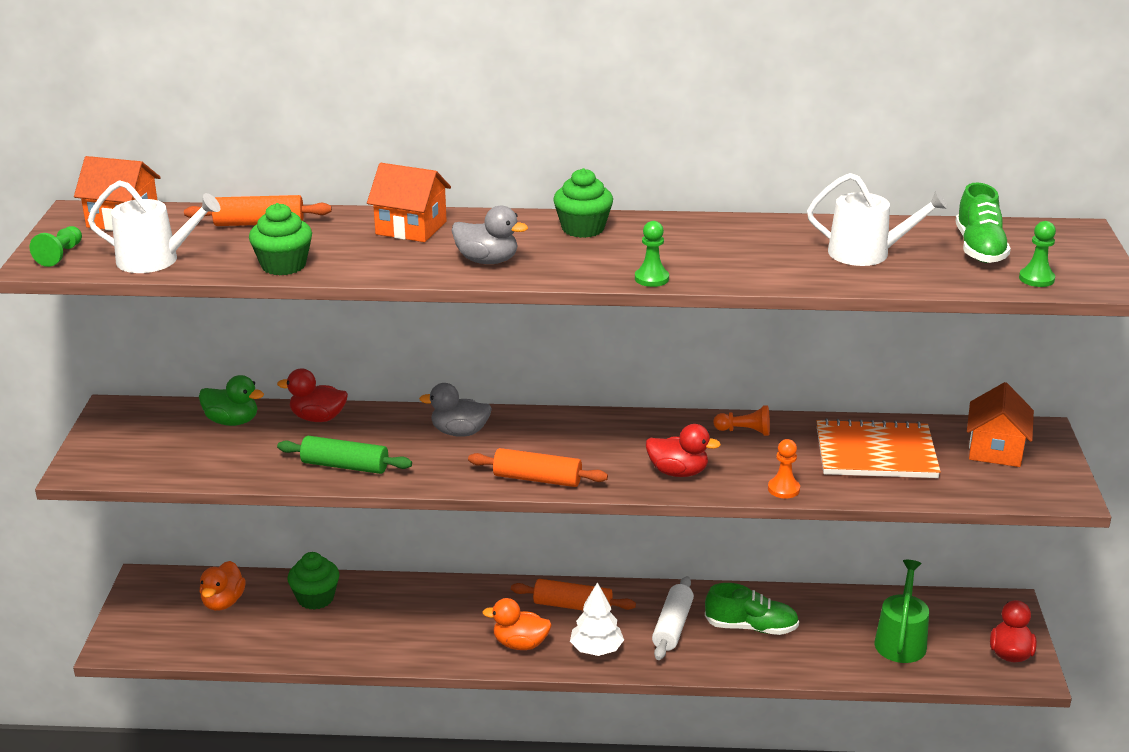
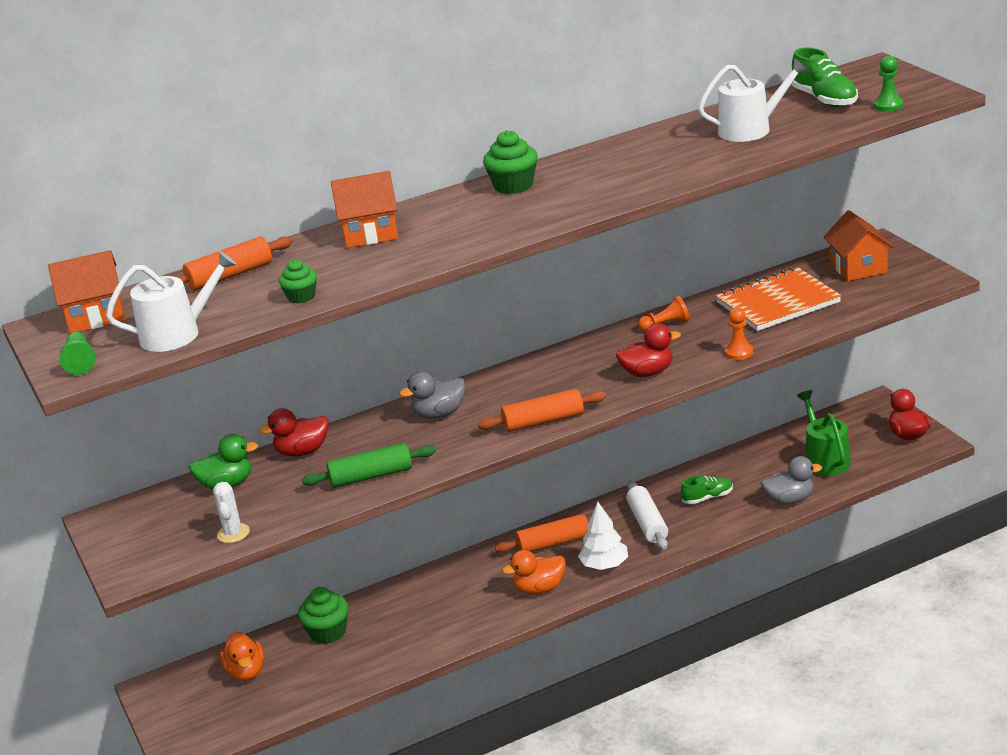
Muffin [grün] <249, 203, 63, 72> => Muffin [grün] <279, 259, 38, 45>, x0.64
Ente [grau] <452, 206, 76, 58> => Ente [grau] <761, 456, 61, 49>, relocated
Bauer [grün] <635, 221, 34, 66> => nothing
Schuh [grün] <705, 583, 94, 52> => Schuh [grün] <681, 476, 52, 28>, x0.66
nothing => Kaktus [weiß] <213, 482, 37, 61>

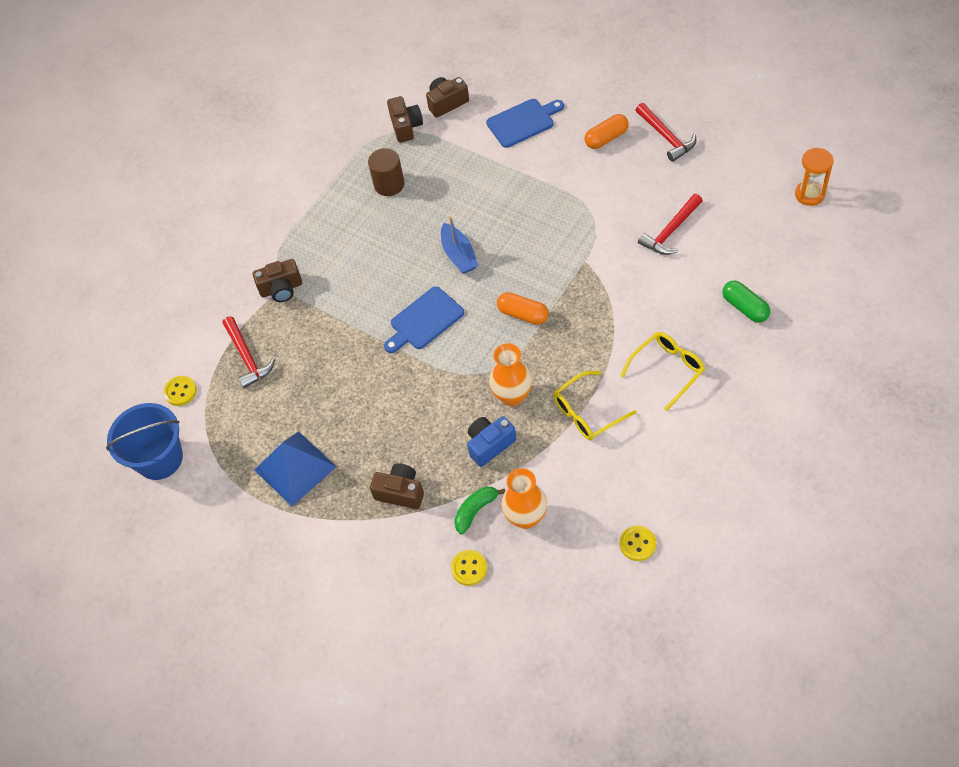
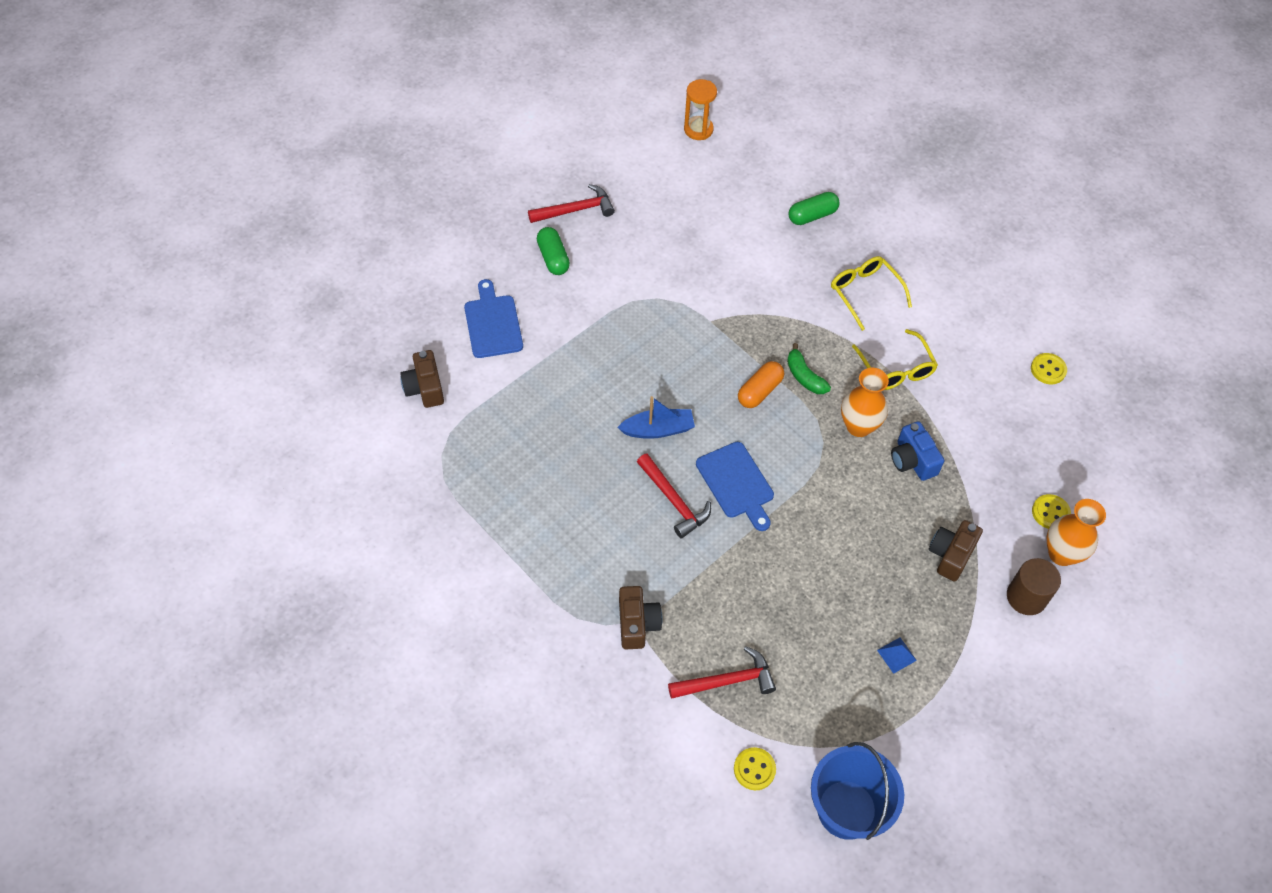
Pyramide [blau] <255, 432, 82, 74> => Pyramide [blau] <877, 638, 40, 36>, x0.41
Vollzylinder [braun] <368, 148, 37, 48> => Vollzylinder [braun] <1007, 558, 54, 57>, relocated
Kamera [braun] <387, 96, 36, 47> => nothing
Banane [grün] <454, 487, 51, 47> => Banane [grün] <787, 343, 44, 51>, relocated
Vase [orange] <501, 468, 46, 61> => Vase [orange] <1047, 499, 59, 67>, relocated
Kapsel [orange] <584, 114, 45, 35> => Kapsel [grün] <537, 227, 33, 48>
Hammer [rot] <638, 194, 65, 61> => Hammer [rot] <637, 454, 74, 84>, relocated

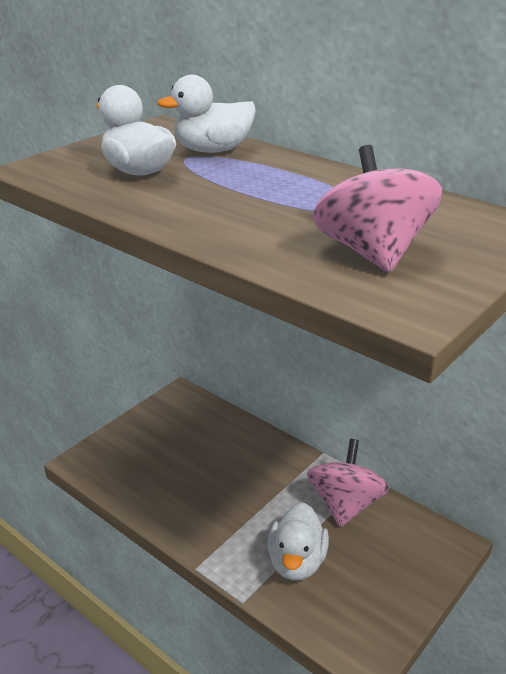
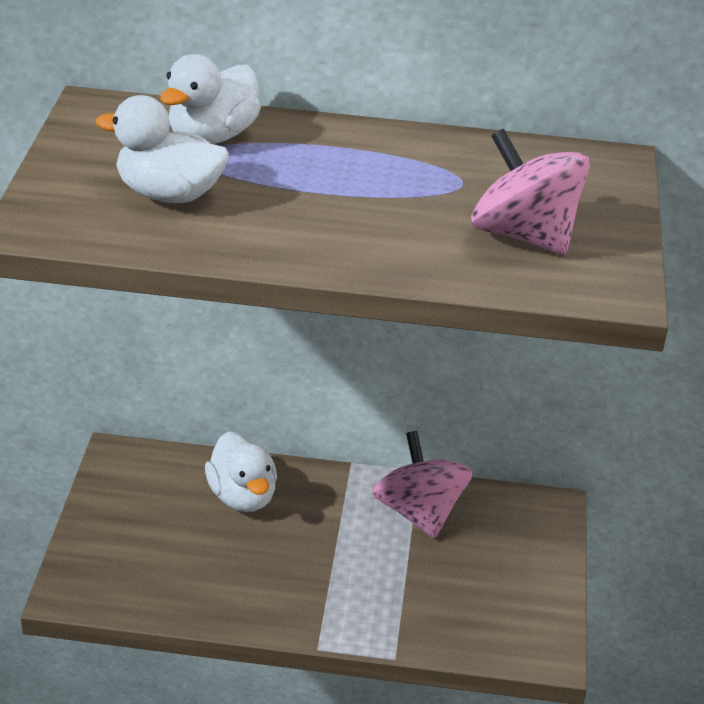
Ente [weiß] <267, 503, 62, 77> => Ente [weiß] <205, 431, 72, 81>, relocated

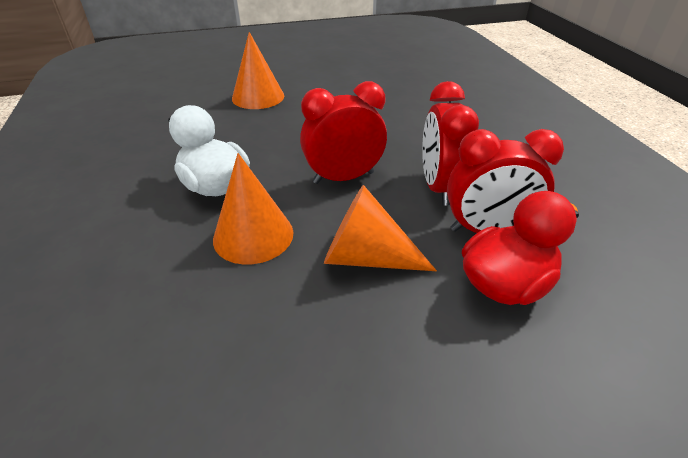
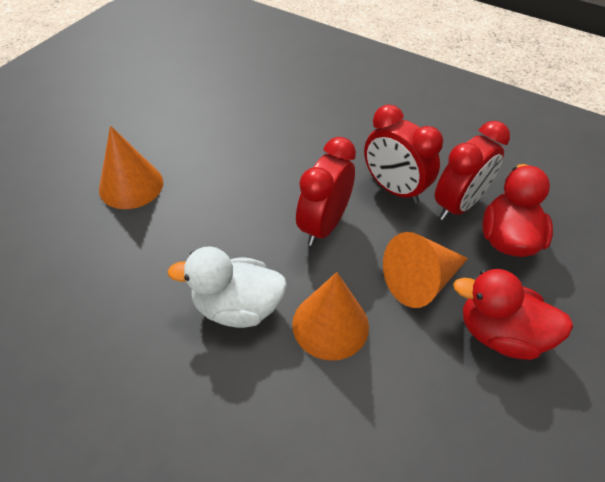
nothing => Ente [rot] <453, 269, 120, 91>

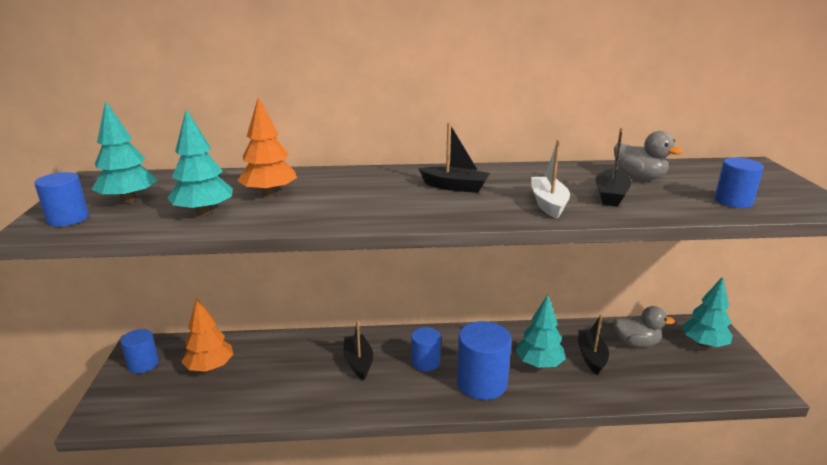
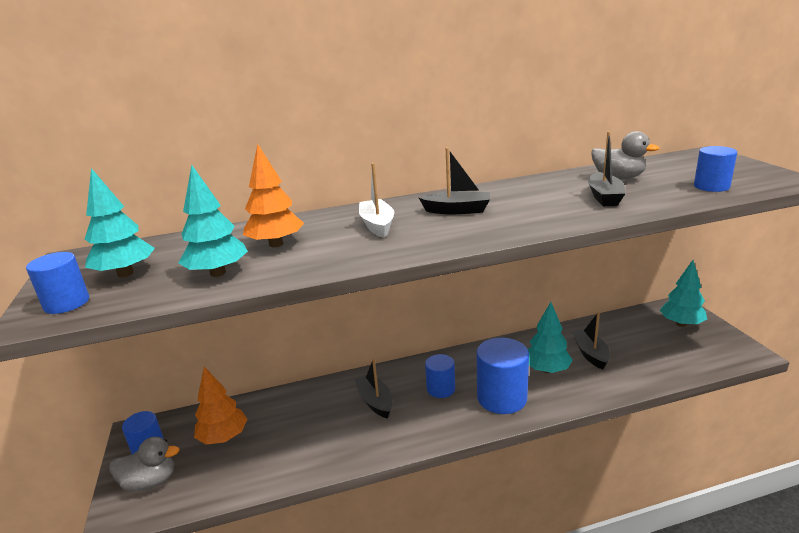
Boot [weiß] <532, 140, 38, 79> => Boot [weiß] <359, 163, 35, 75>, relocated
Ente [grau] <613, 306, 62, 42> => Ente [grau] <110, 437, 69, 54>, relocated

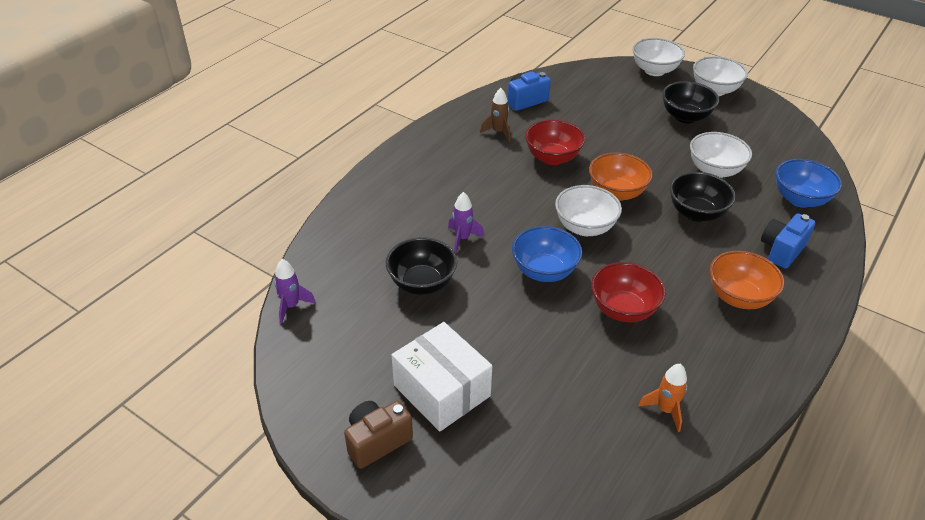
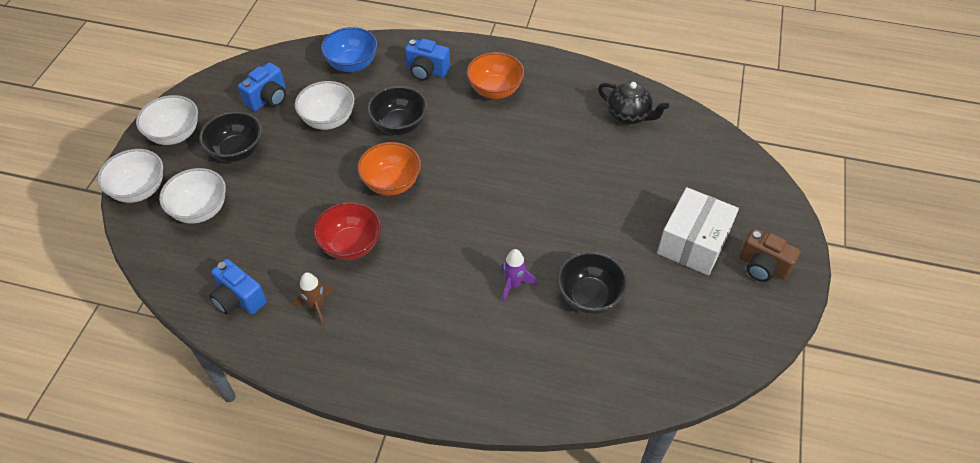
Rakete [lila] <274, 259, 42, 65> => nothing
Schüssel [blau] <512, 226, 70, 56> => nothing
Schüssel [weiß] <555, 185, 67, 51> => Schüssel [weiß] <159, 168, 67, 56>, relocated
Schüssel [rot] <591, 262, 75, 60> => nothing
Rakete [orange] <639, 364, 48, 68> => Teekanne [schwarz] <598, 82, 71, 42>
nothing => Kamera [blau] <238, 63, 48, 48>

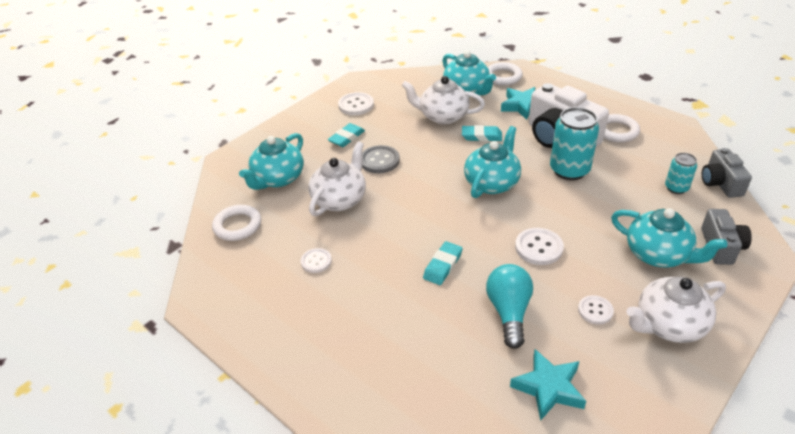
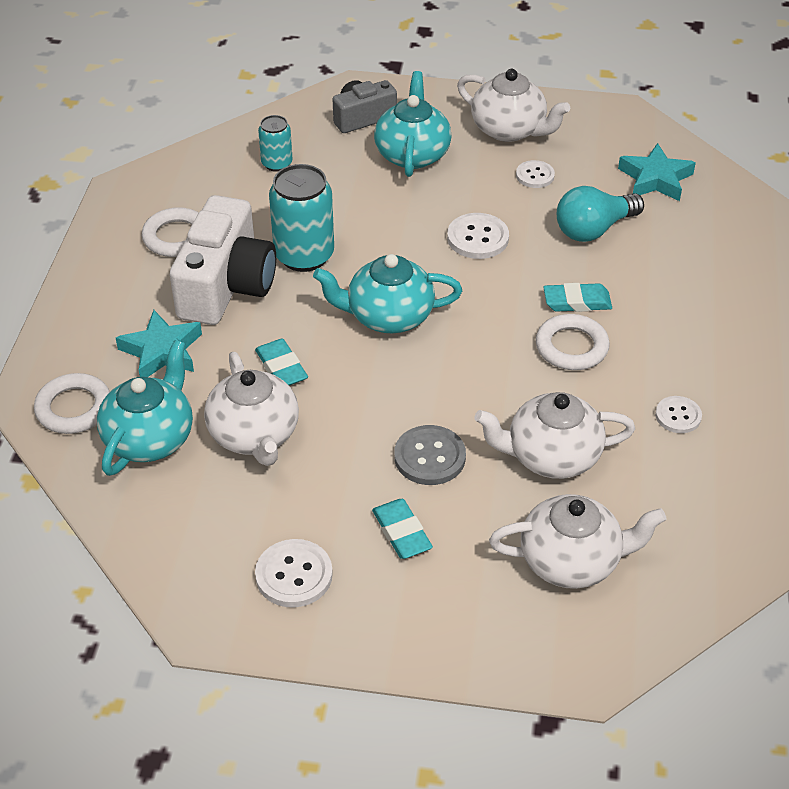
Ring [weiß] <212, 205, 49, 36> => Ring [weiß] <536, 314, 74, 56>, relocated
Teekanne [türkis] <239, 133, 65, 57> => Teekanne [weiß] <489, 494, 178, 95>
Radiergummi [türkis] <328, 123, 37, 24> => Radiergummi [türkis] <372, 499, 61, 60>, 60 degrees clockwise
Kamera [grau] <702, 148, 50, 50> => nothing

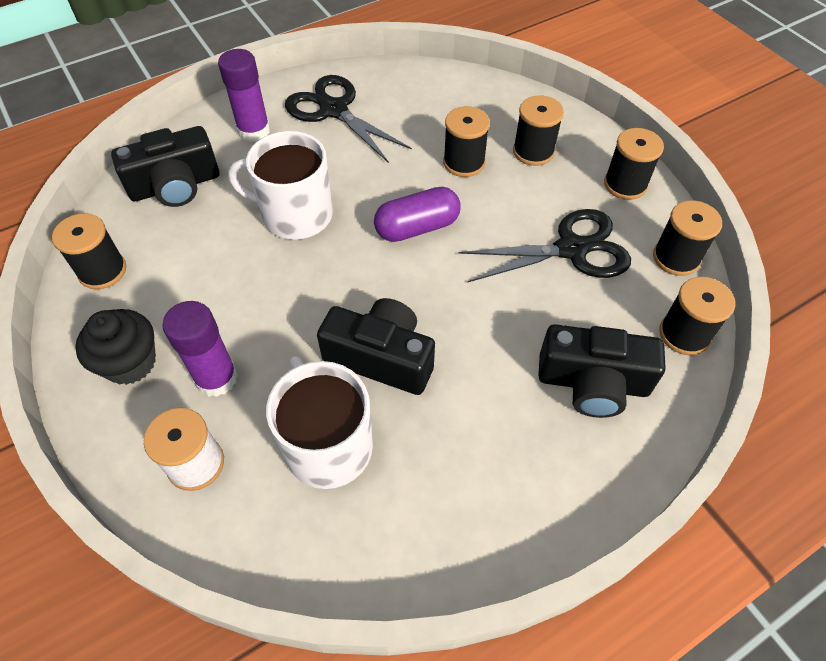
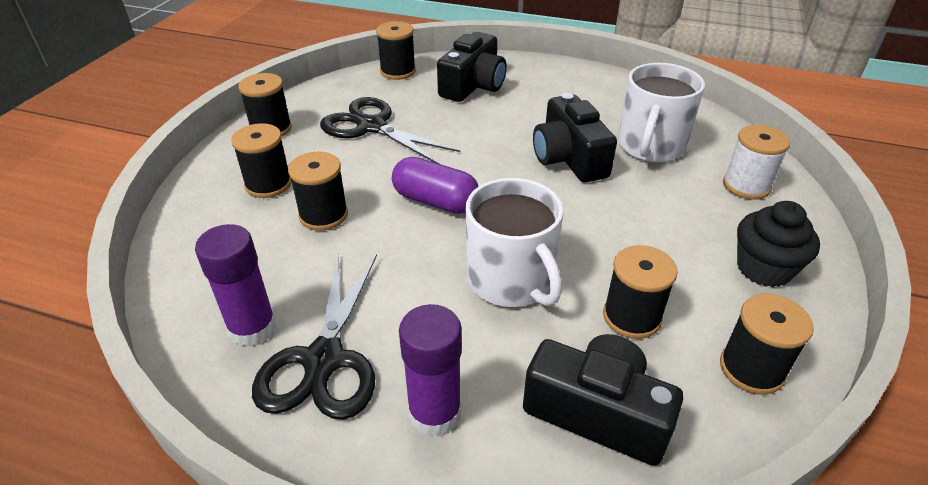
Klebestift [lila] <162, 301, 76, 96> => Klebestift [lila] <195, 224, 82, 123>, relocated
Kamera [schwarz] <538, 324, 128, 94> => Kamera [schwarz] <437, 32, 70, 70>, 60 degrees clockwise
Garnrolle [schwarz] <653, 200, 69, 76> => Garnrolle [schwarz] <603, 245, 75, 94>, relocated

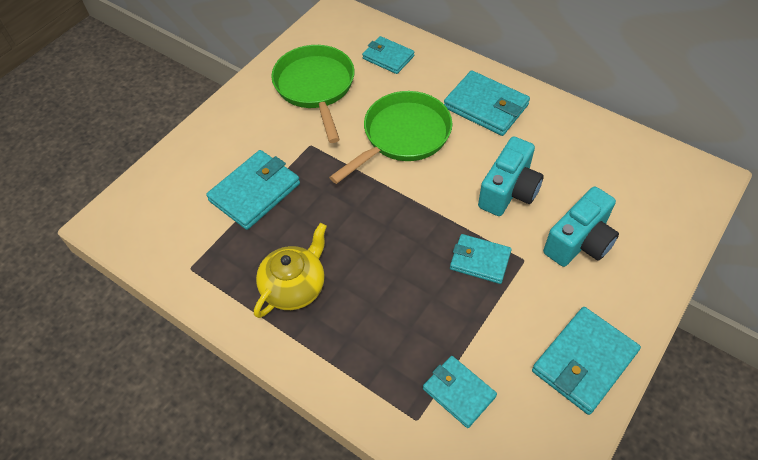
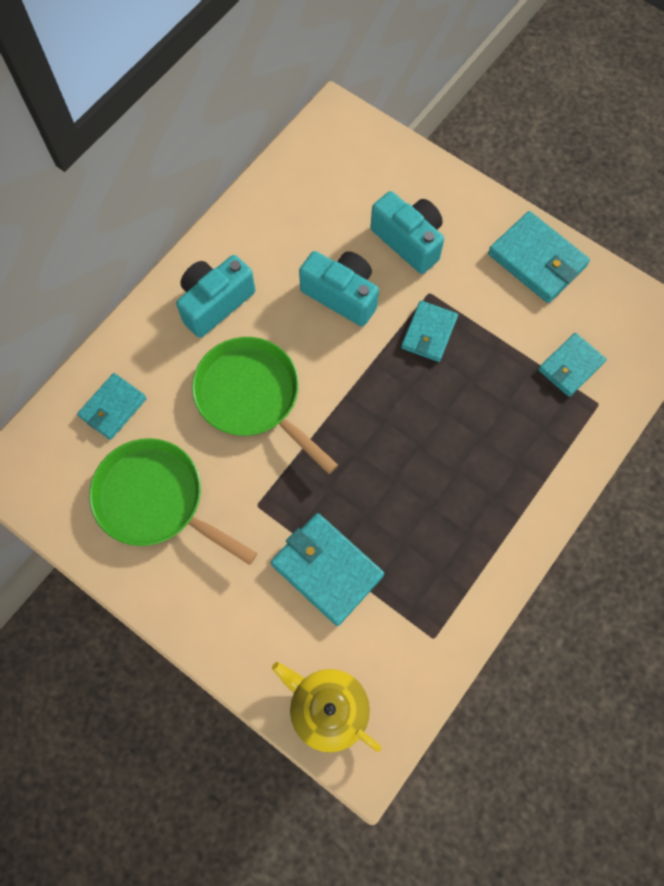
Teekanne [gelb] <254, 223, 73, 95> => Teekanne [gelb] <272, 662, 109, 91>, relocated
Pfanne [grün] <271, 45, 83, 98> => Pfanne [grün] <89, 438, 168, 127>, 45 degrees clockwise
Geldbörse [türkis] <444, 70, 86, 66> => Kamera [türkis] <176, 255, 79, 83>

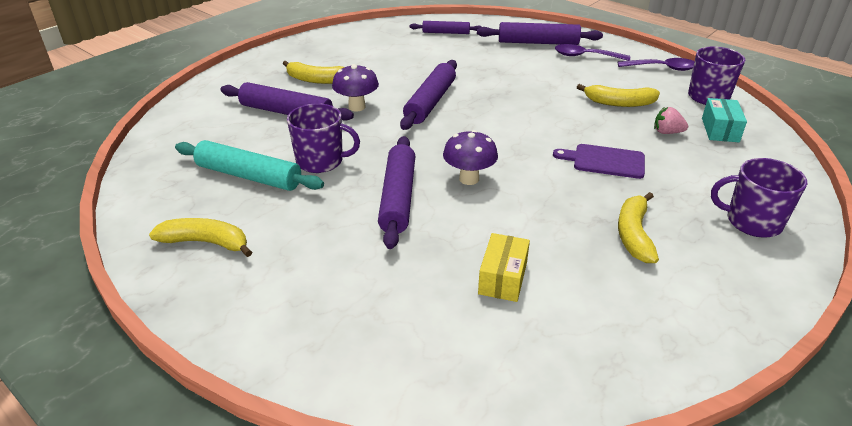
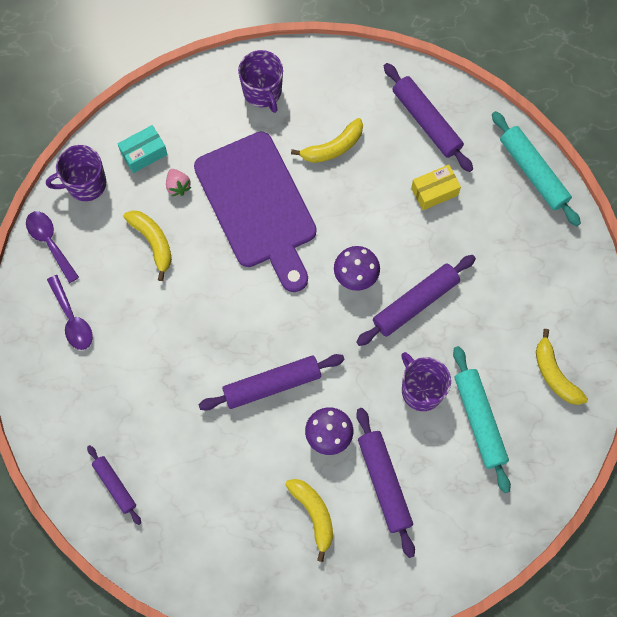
Nudelholz [lila] <477, 22, 126, 23> => Nudelholz [lila] <384, 63, 89, 109>, relocated
Schneidebrett [lila] <553, 144, 92, 35> => Schneidebrett [lila] <194, 132, 123, 160>, x2.19
nothing => Nudelholz [türkis] <492, 111, 89, 115>

